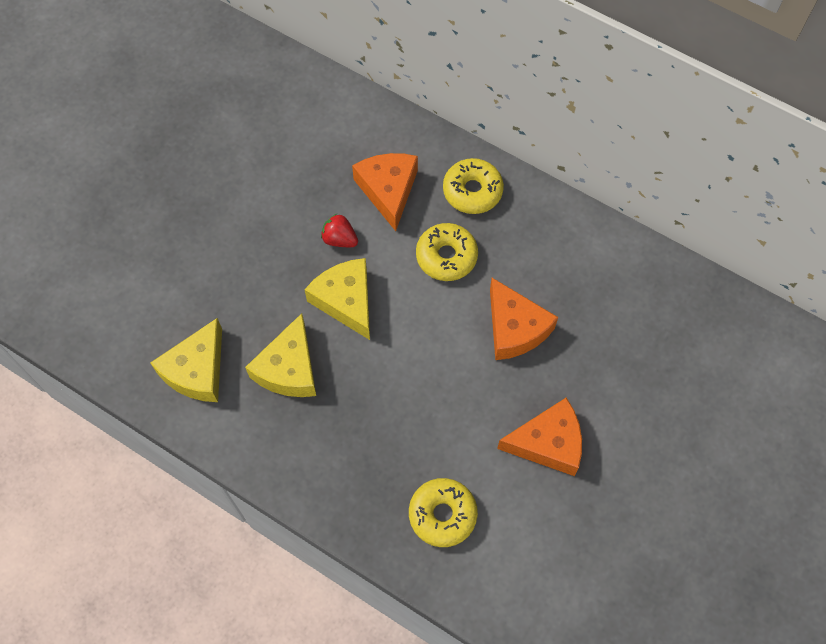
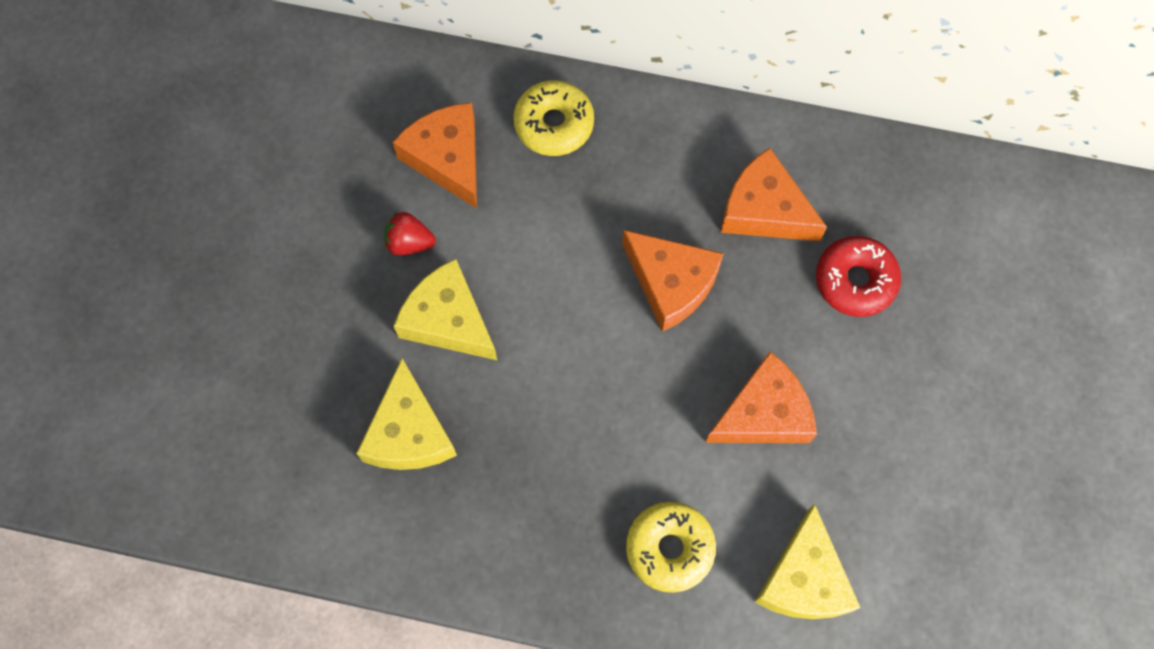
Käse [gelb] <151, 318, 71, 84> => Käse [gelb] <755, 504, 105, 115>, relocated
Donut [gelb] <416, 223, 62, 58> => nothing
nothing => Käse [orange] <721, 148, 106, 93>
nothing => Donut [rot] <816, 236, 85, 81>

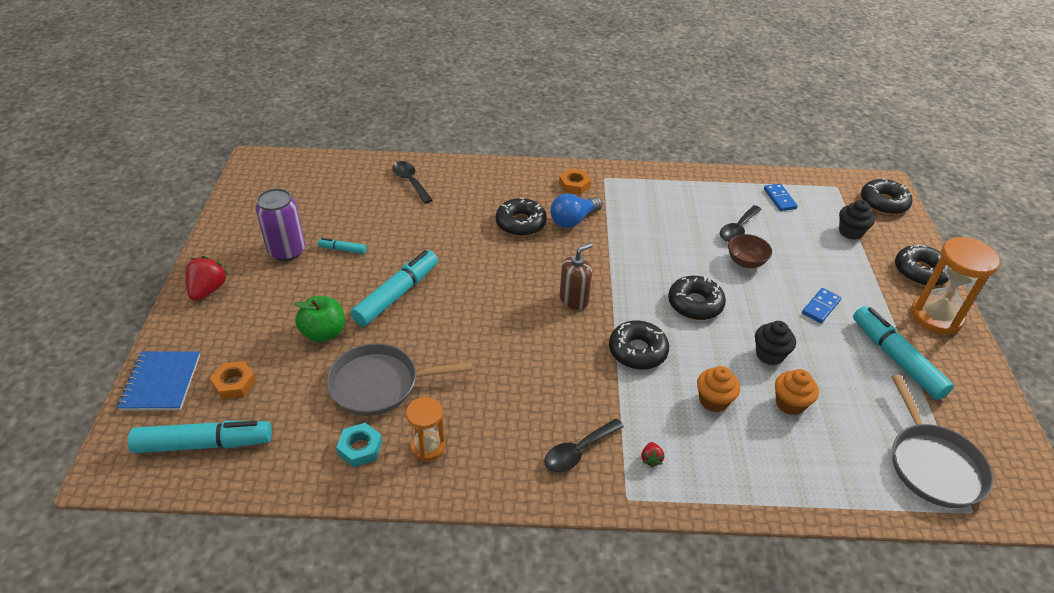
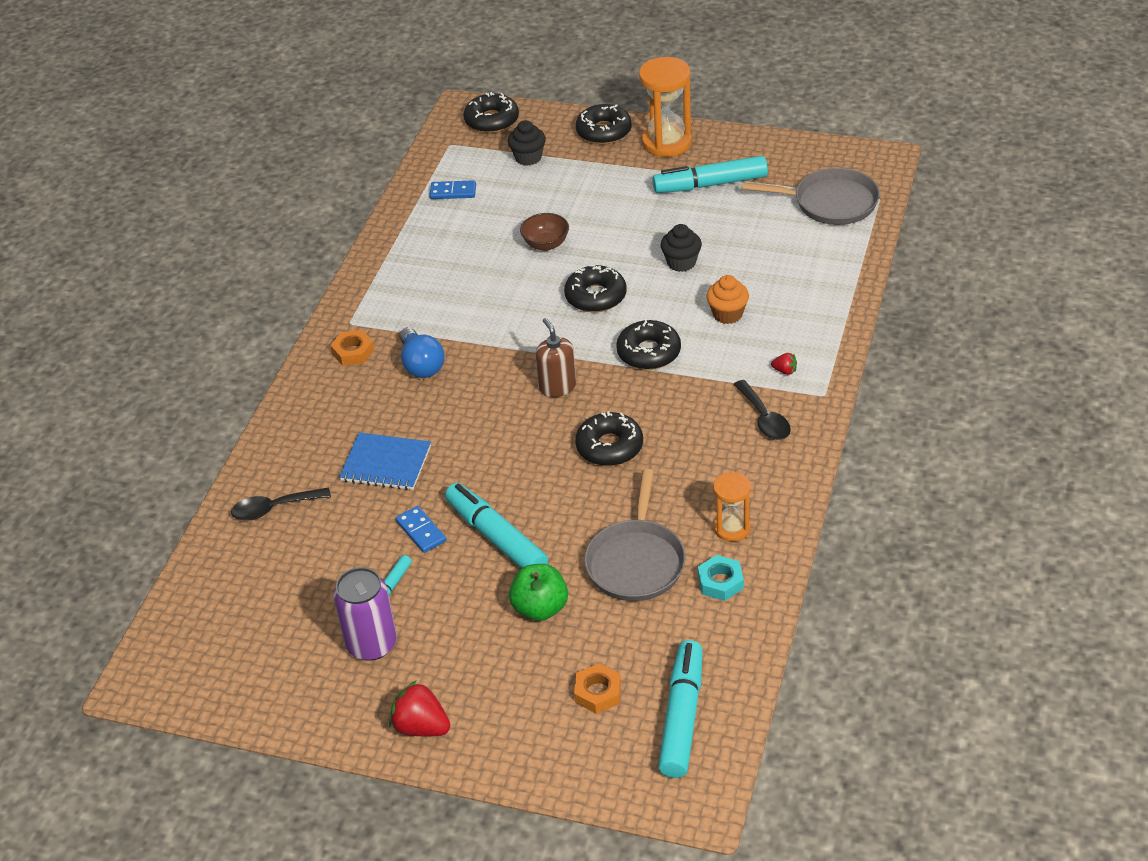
Notizbuch [blau] <118, 351, 82, 60> => Notizbuch [blau] <339, 433, 92, 57>, relocated
Donut [schwarz] <496, 198, 51, 38> => Donut [schwarz] <575, 411, 68, 55>, relocated
Löffel [schwarz] <720, 205, 42, 37> => nothing
Muffin [orange] <775, 369, 44, 46> => nothing
Dominostein [blau] <802, 288, 39, 35> => Dominostein [blau] <396, 506, 50, 47>, relocated

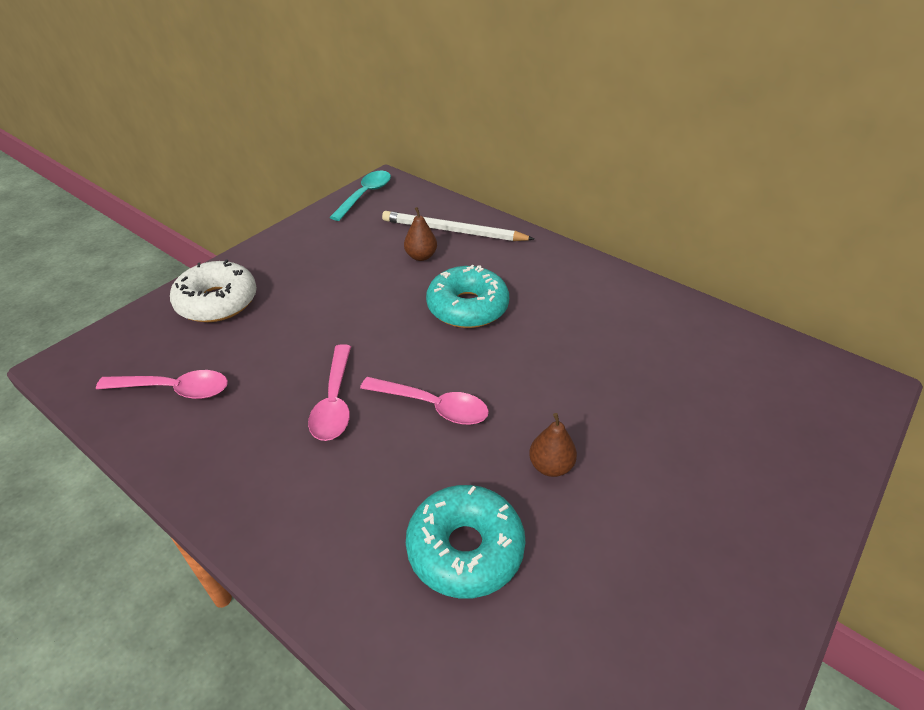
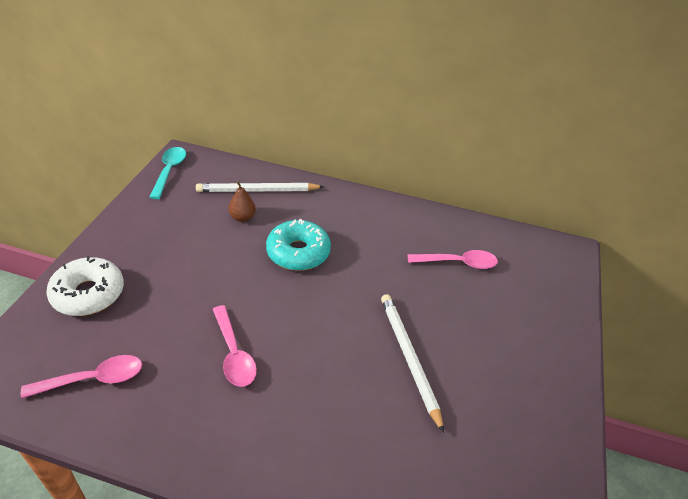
Löffel [rosa] <360, 377, 129, 48> => Löffel [rosa] <408, 250, 90, 19>, relocated
Donut [türkis] <406, 485, 120, 114> => nothing
Birne [braun] <529, 413, 48, 64> => Bleistift [weiß] <381, 294, 63, 139>

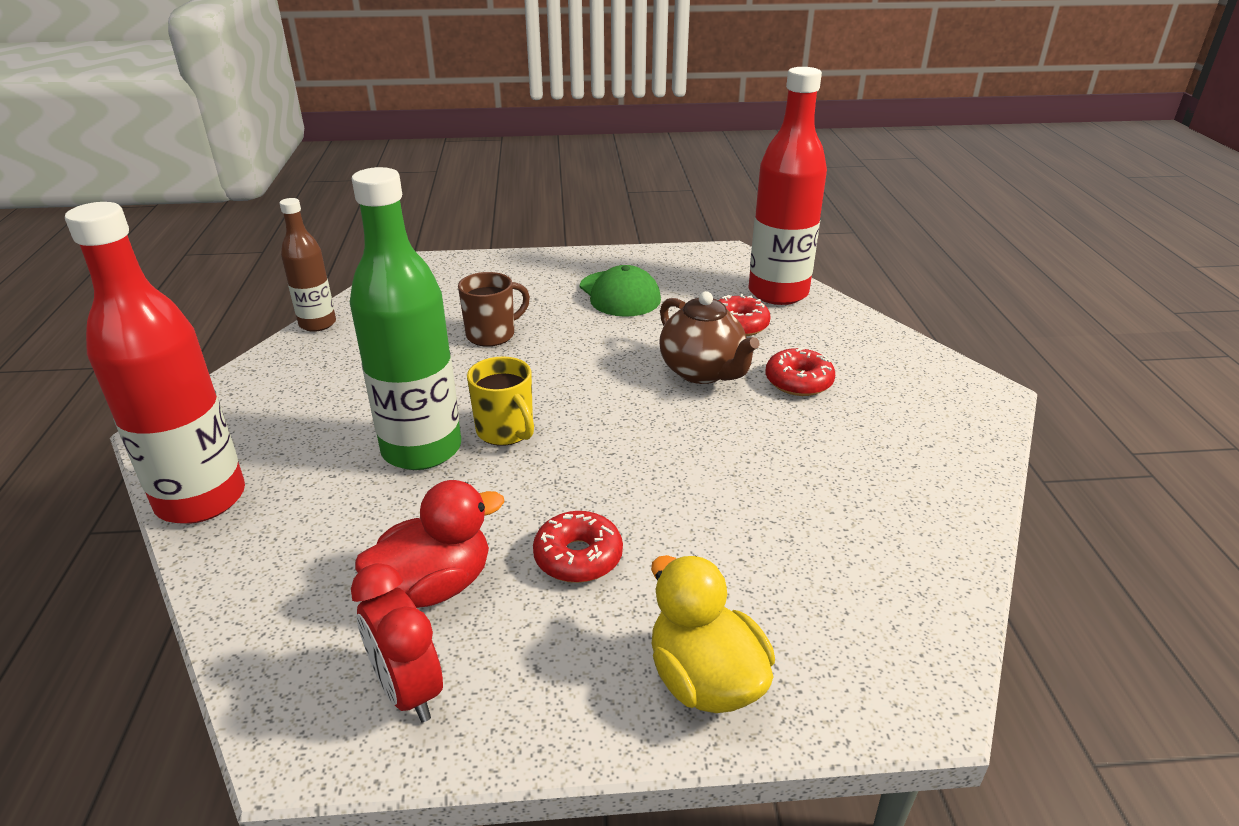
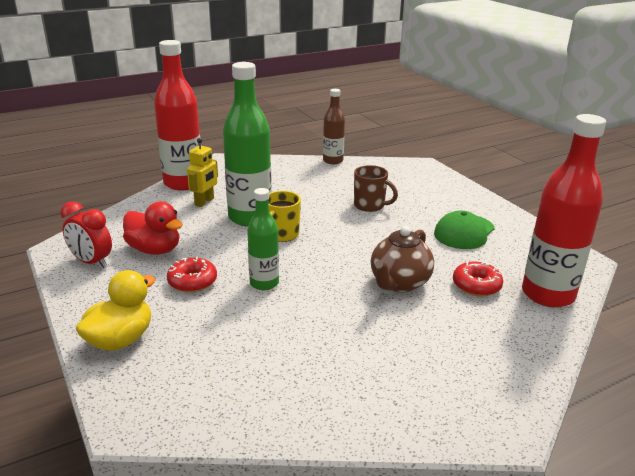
Wecker [rot] <351, 563, 92, 159> => Wecker [rot] <61, 201, 51, 67>, 90 degrees counterclockwise
Donut [rot] <765, 347, 70, 49> => nothing
nothing => Roboter [gelb] <187, 138, 31, 69>
nothing => Flasche [grün] <247, 188, 32, 102>

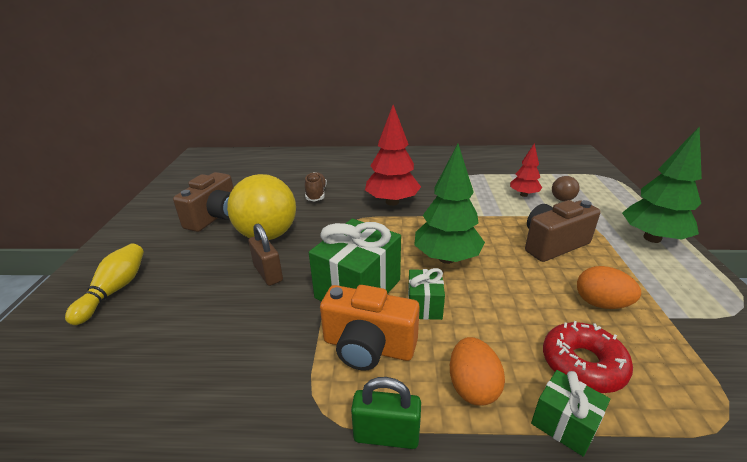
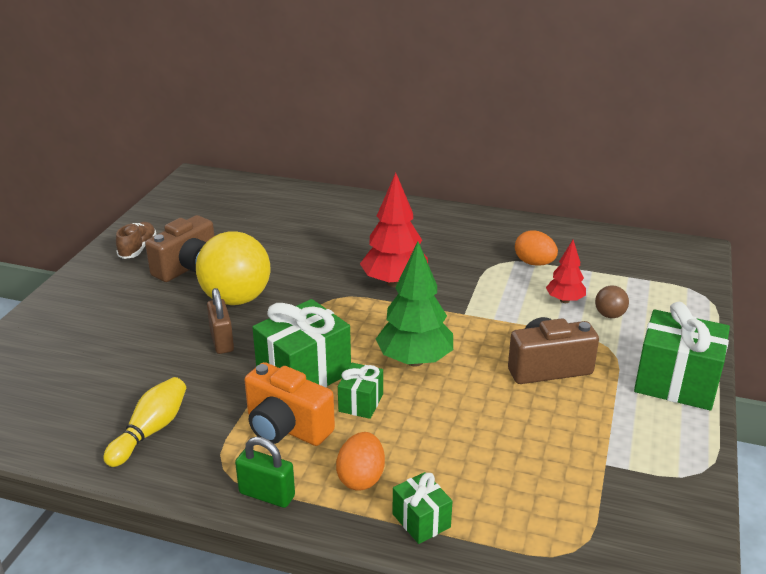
Bowlingkegel [gelb] <65, 243, 79, 82> => Bowlingkegel [gelb] <103, 377, 83, 90>, relocated
Schuh [braun] <305, 172, 22, 30> => Schuh [braun] <116, 222, 40, 37>, relocated
Donut [rot] <543, 321, 90, 72> => nothing
Ei [orange] <577, 266, 64, 43> => Ei [orange] <515, 230, 43, 36>, relocated
Baum [grün] <622, 126, 80, 117> => Geschenk [grün] <634, 302, 96, 108>

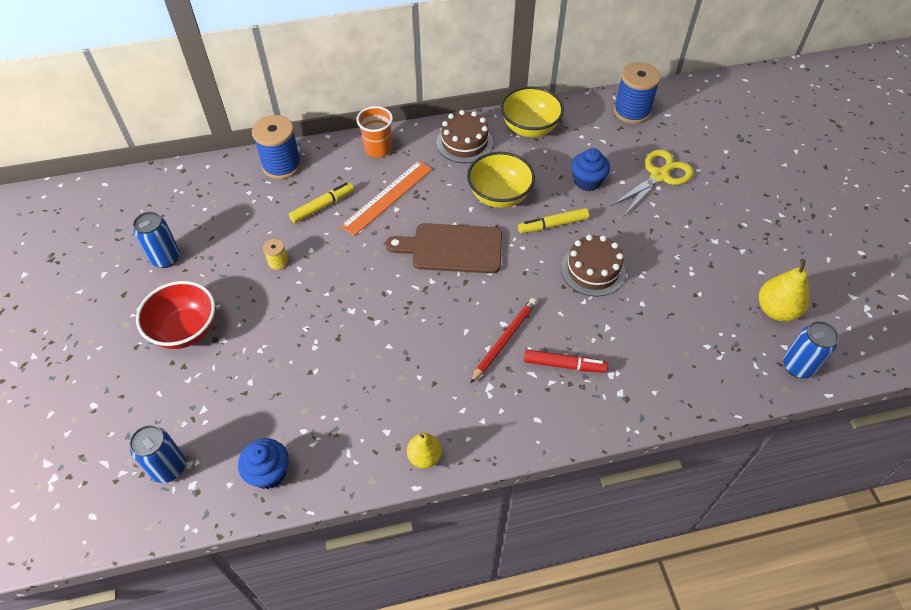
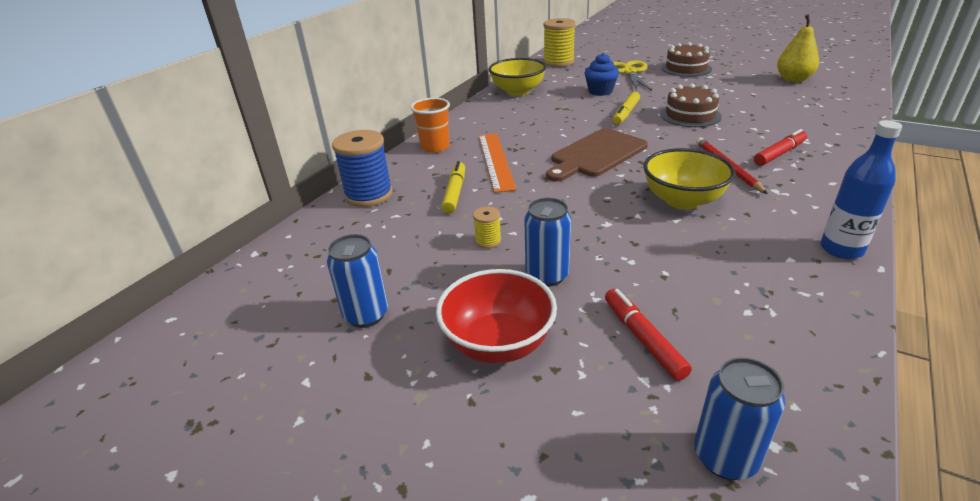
Muffin [blau] <238, 438, 51, 51> => nothing
Birne [gelb] <407, 433, 35, 36> => Flasche [blau] <821, 120, 81, 139>
Kuchen [braun] <437, 110, 56, 53> => Kuchen [braun] <661, 42, 51, 35>, relocated
Schüssel [gelb] <467, 152, 68, 56> => Schüssel [gelb] <643, 148, 93, 62>, relocated
Garnrolle [blau] <614, 62, 47, 62> => Garnrolle [gelb] <543, 18, 33, 49>
Dose [blau] <783, 321, 56, 57> => Dose [blau] <524, 198, 47, 89>, relocated
nothing => Filzstift [rot] <605, 289, 87, 92>

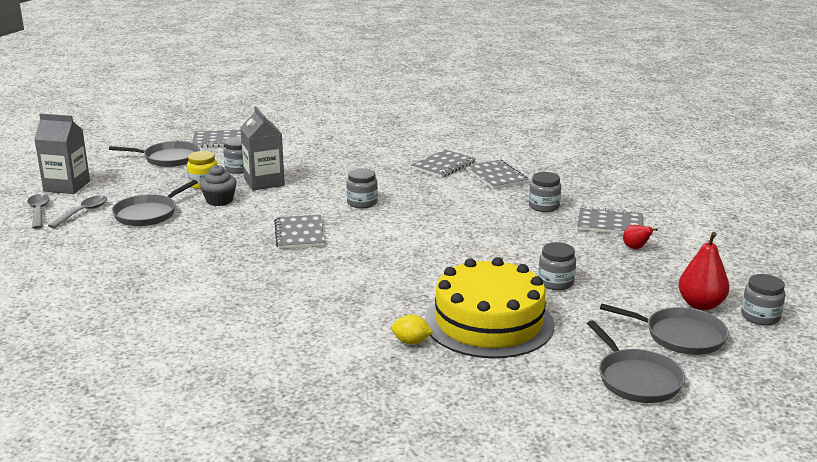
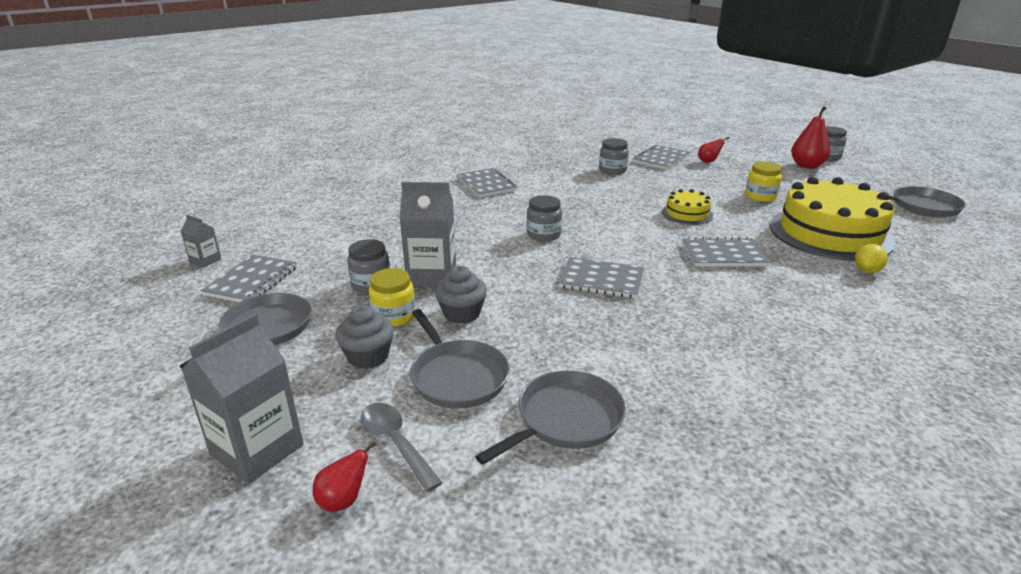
Löffel [grau] <27, 194, 23, 35> => Birne [rot] <313, 442, 63, 70>
Notizbuch [grau] <466, 160, 63, 29> => Notizbuch [grau] <683, 237, 87, 30>, relocated
Einmachglas [grau] <538, 242, 38, 48> => Einmachglas [gelb] <745, 162, 37, 40>
Pfanne [grau] <600, 304, 129, 51> => Pfanne [grau] <475, 371, 151, 94>, relocated
nothing => Getränkekarton [grau] <181, 215, 41, 53>
nothing => Muffin [grau] <335, 305, 59, 64>
nothing => Kuchen [gelb] <662, 189, 51, 36>

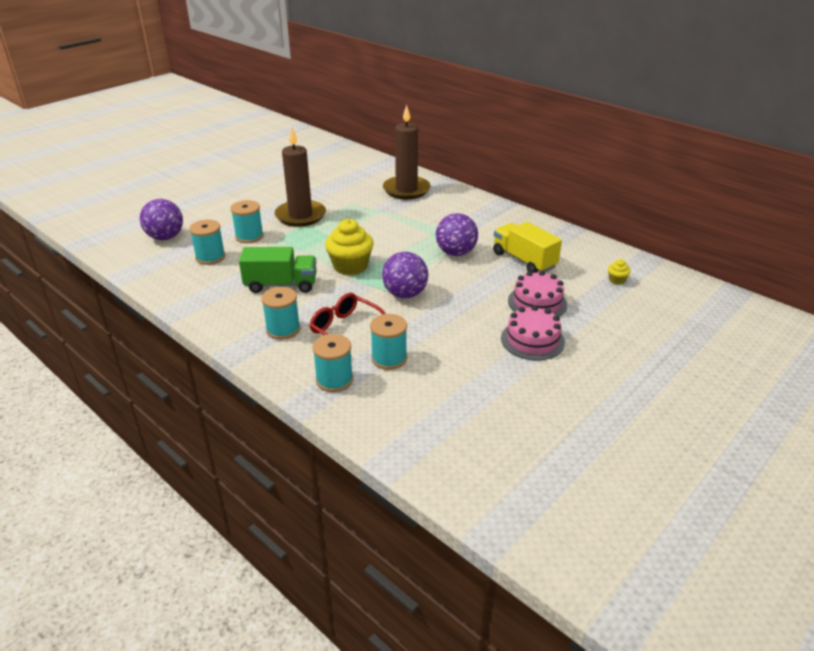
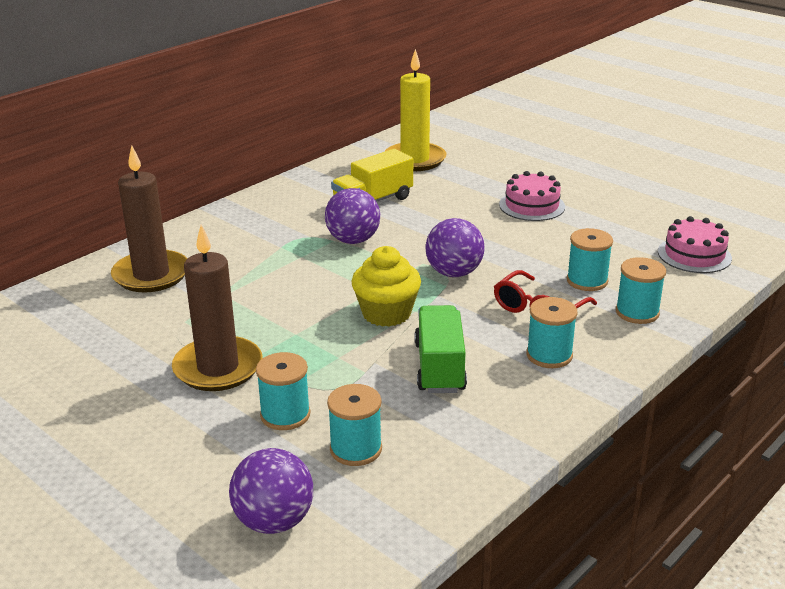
Kuchen [rosa] <508, 271, 59, 45> => Kuchen [rosa] <658, 216, 74, 57>, relocated
Muffin [gelb] <608, 259, 23, 26> => Kerze [gelb] <384, 49, 62, 122>

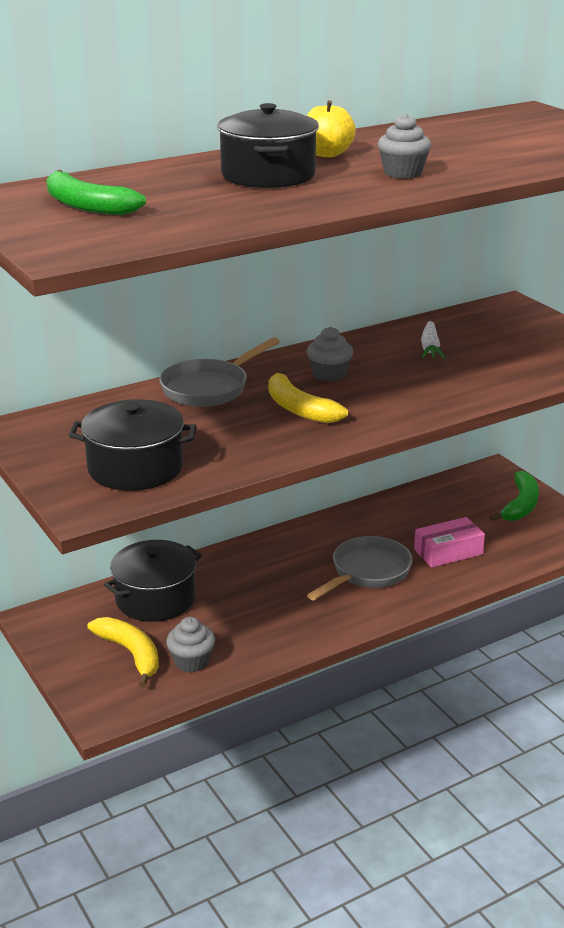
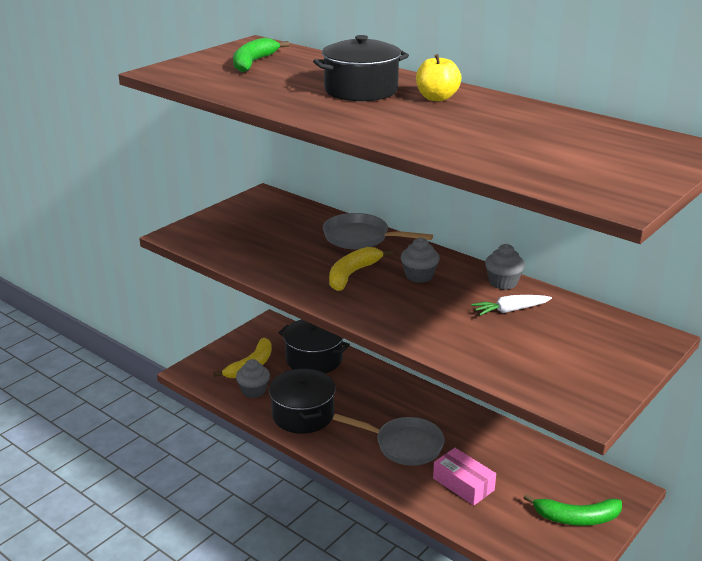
Kochtopf [schwarz] <69, 399, 128, 92> => Kochtopf [schwarz] <269, 368, 66, 66>, relocated
Muffin [grau] <378, 114, 53, 65> => Muffin [grau] <485, 244, 40, 46>, relocated

